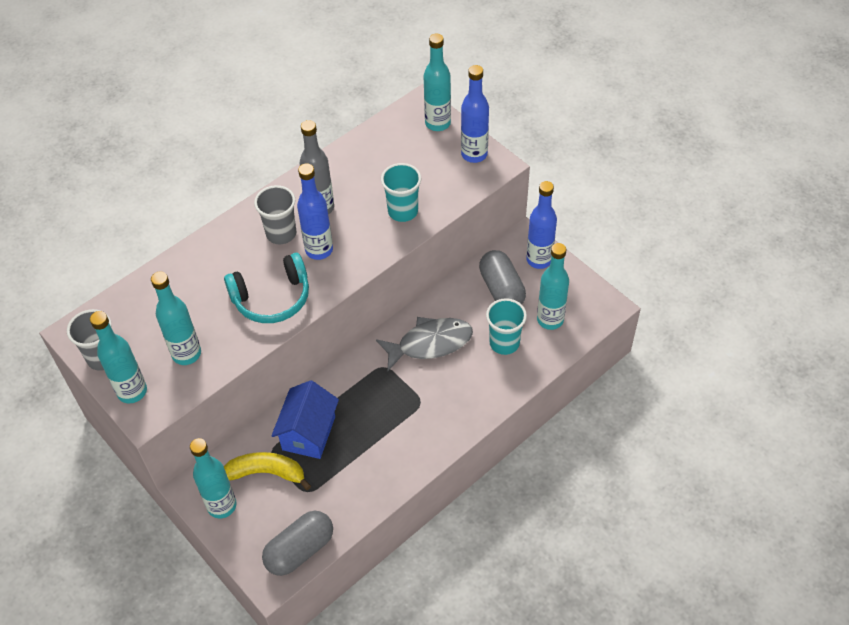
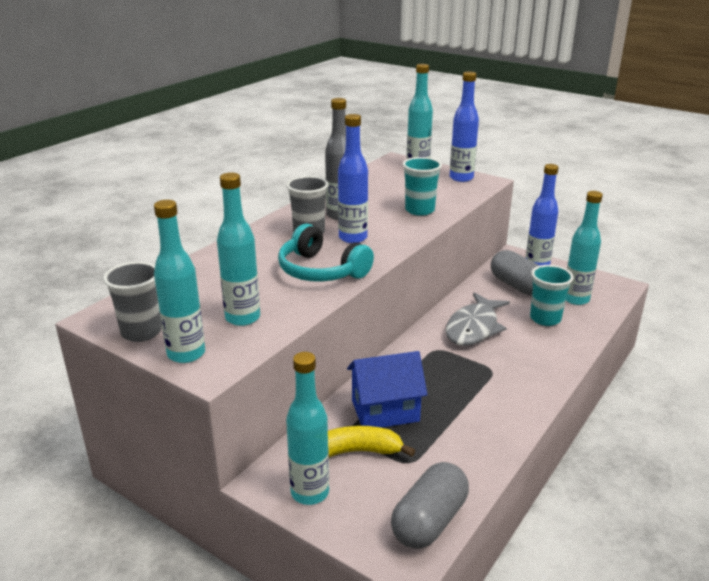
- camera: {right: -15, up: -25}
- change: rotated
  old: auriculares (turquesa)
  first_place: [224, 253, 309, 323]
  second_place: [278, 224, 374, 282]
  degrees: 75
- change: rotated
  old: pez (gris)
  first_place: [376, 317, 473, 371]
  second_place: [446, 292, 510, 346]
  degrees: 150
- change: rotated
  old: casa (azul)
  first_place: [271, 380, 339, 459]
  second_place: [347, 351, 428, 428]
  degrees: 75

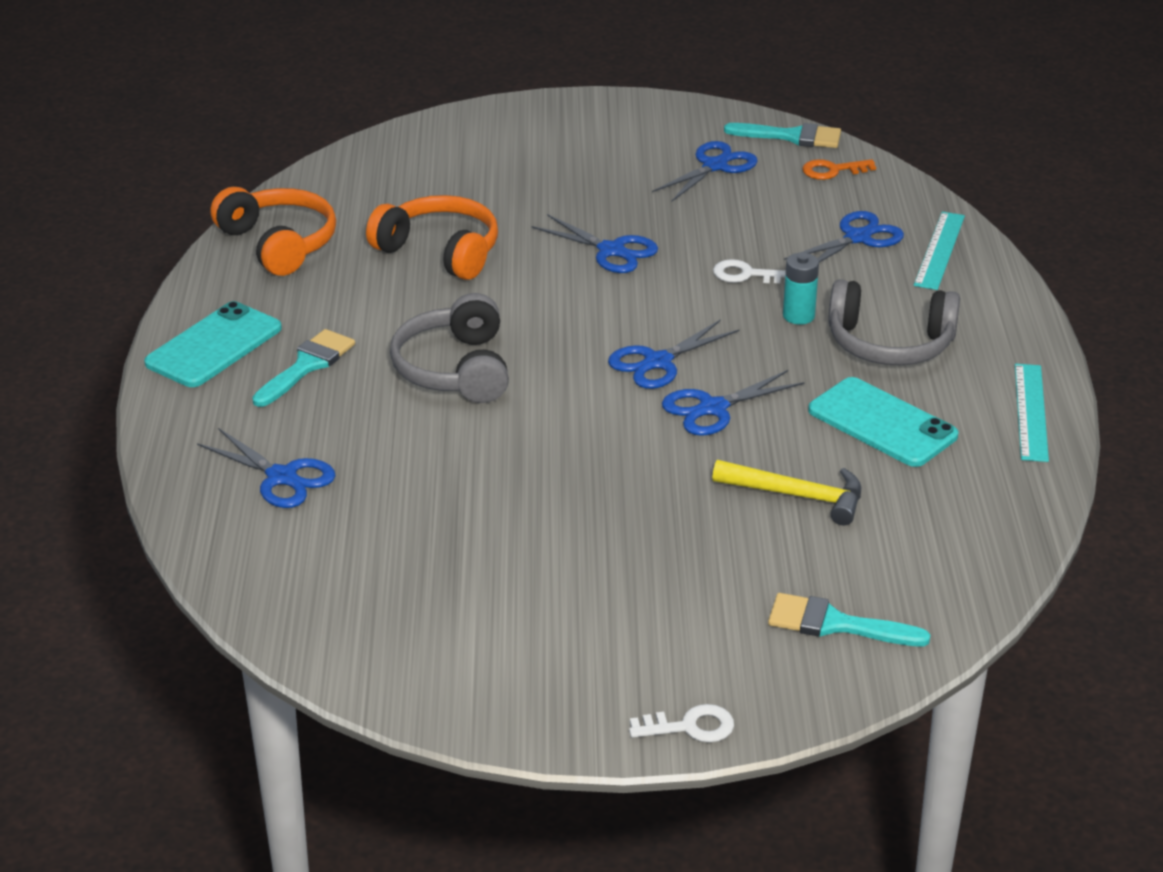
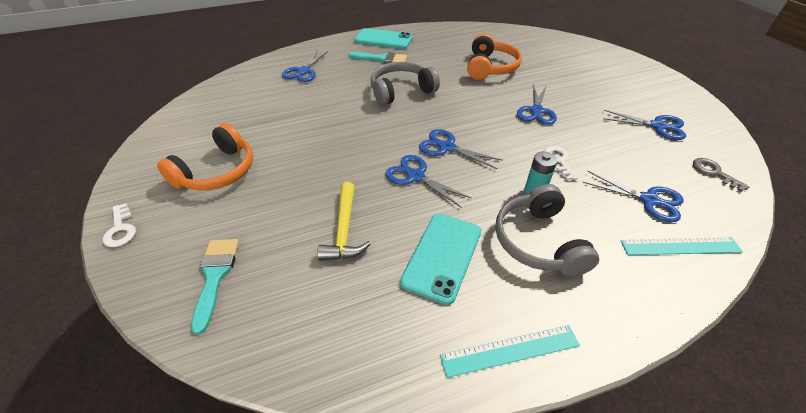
- camera: {right: 70, up: 10}
- change: gone
  old: pincel (turquesa)
  first_place: [724, 123, 841, 148]
- change: repainted
  old: llave (naranja)
  new: llave (gris)
  first_place: [802, 159, 876, 180]
  second_place: [693, 158, 749, 192]
- change: shifted
  old: auriculares (naranja)
  first_place: [210, 187, 336, 276]
  second_place: [157, 123, 253, 191]

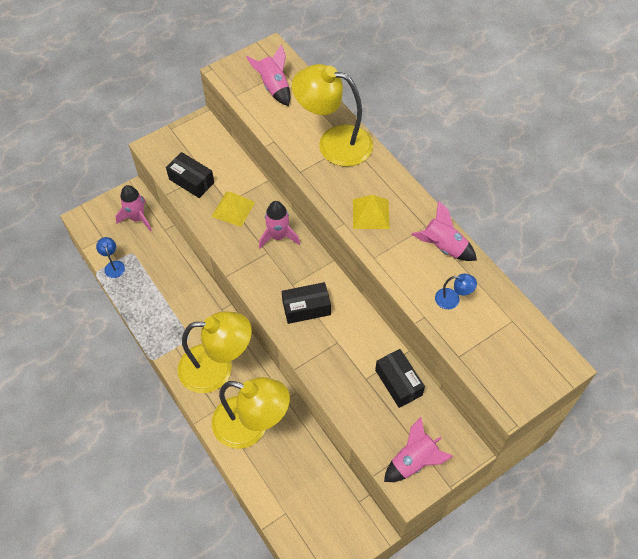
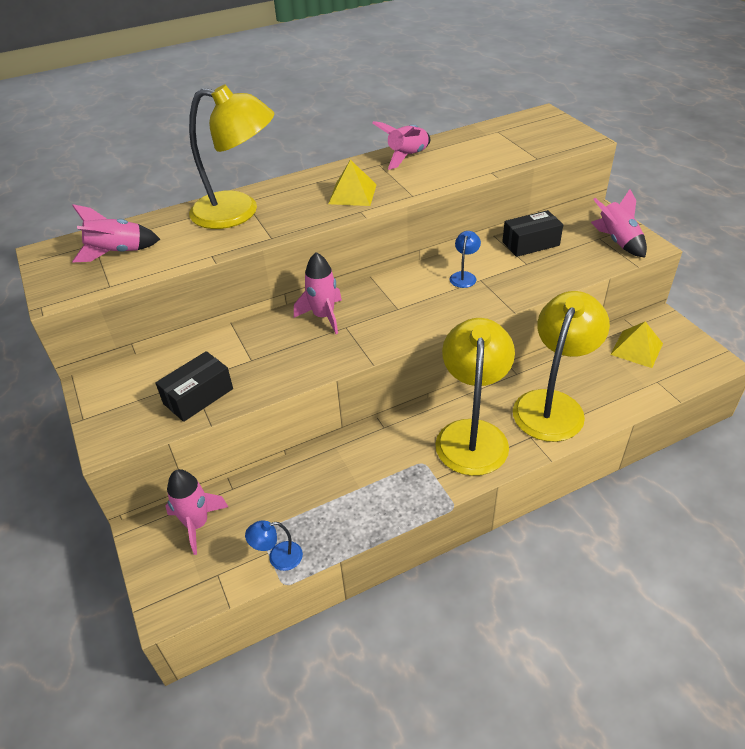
- camera: {right: -80, up: -15}
- change: rotated
  old: lámpara (amarillo)
  first_place: [292, 64, 373, 167]
  second_place: [189, 84, 274, 229]
  degrees: -105
- change: shifted
  old: pirámide (amarillo)
  first_place: [211, 192, 255, 227]
  second_place: [611, 321, 663, 368]
- change: shifted
  old: lámpara (azul)
  first_place: [435, 274, 477, 309]
  second_place: [450, 231, 481, 288]
- change: gone
  old: caja (negro)
  first_place: [282, 282, 331, 324]

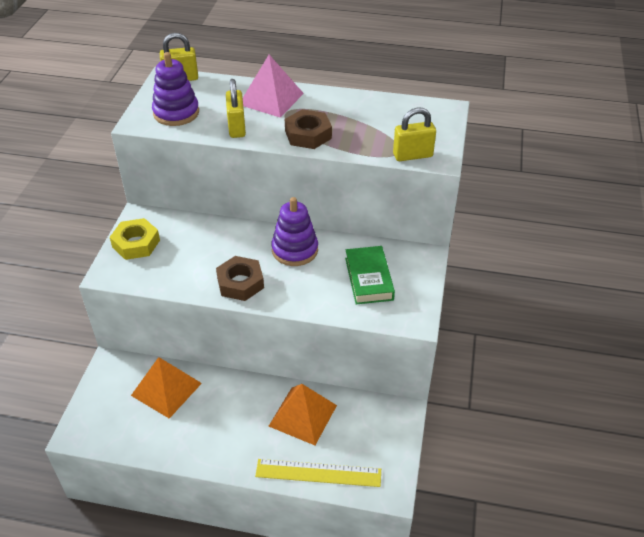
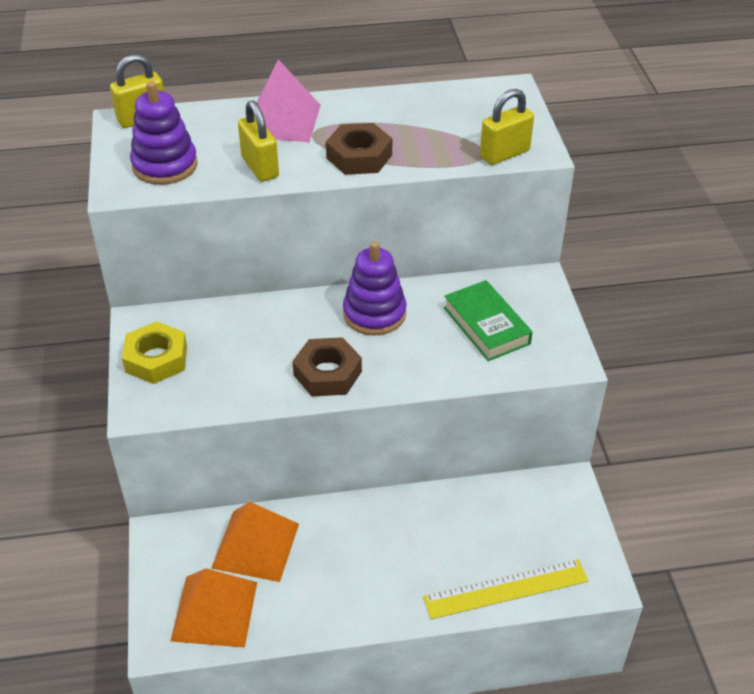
- camera: {right: -20, up: 0}
- change: shifted
  old: pirámide (naranja)
  first_place: [269, 384, 337, 445]
  second_place: [171, 568, 257, 648]

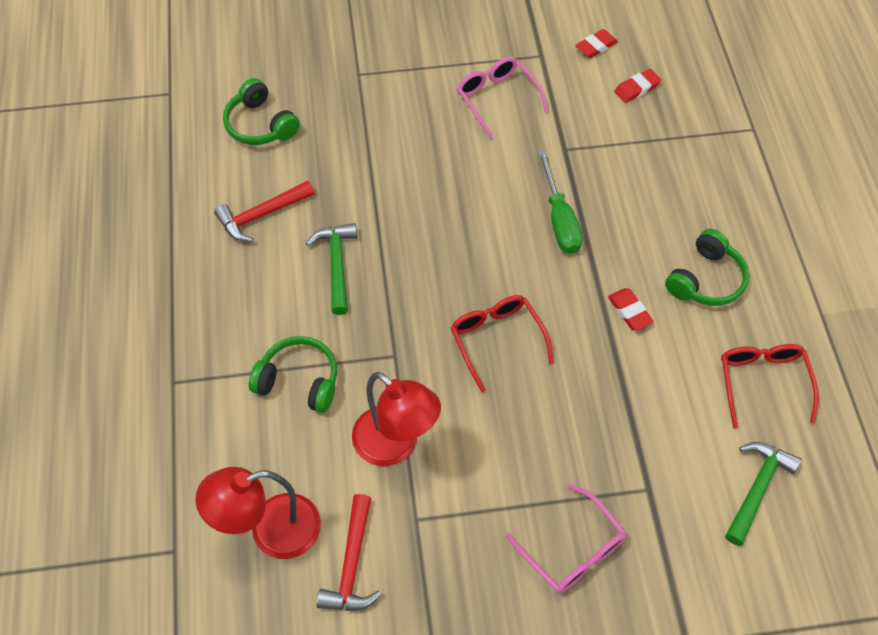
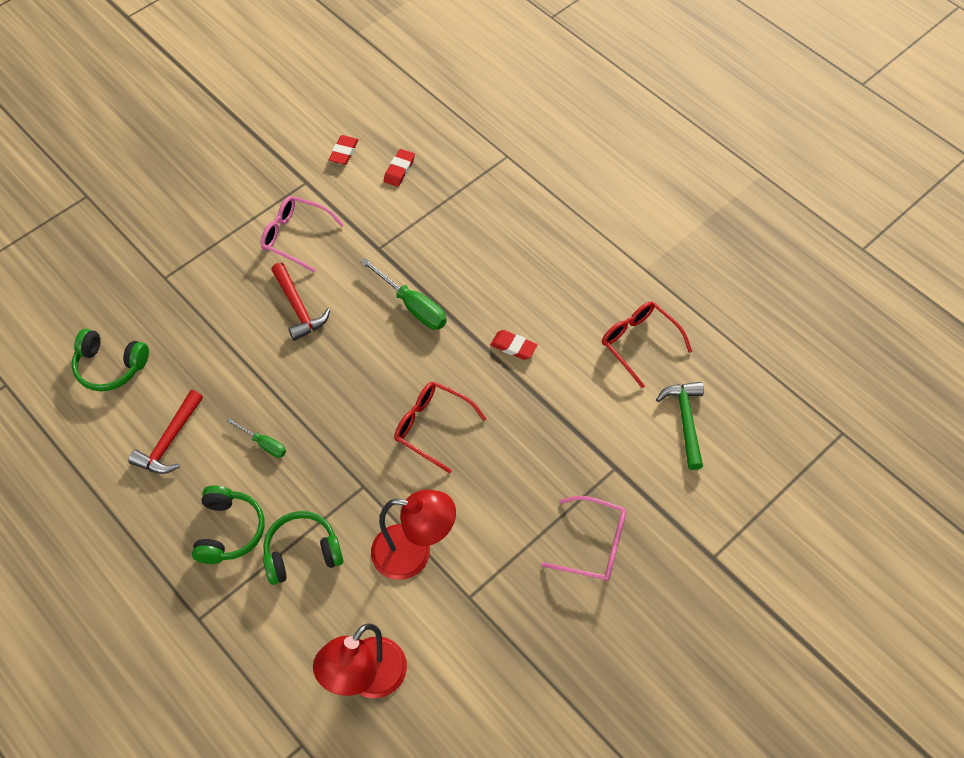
- camera: {right: -35, up: 0}
- change: swapped
  old: martillo (verde)
  new: destornillador (verde)
  first_place: [306, 223, 357, 315]
  second_place: [227, 418, 286, 458]
- change: shifted
  old: auriculares (verde)
  first_place: [665, 229, 749, 306]
  second_place: [192, 485, 264, 564]
- change: shifted
  old: martillo (rojo)
  first_place: [316, 494, 381, 611]
  second_place: [271, 263, 330, 341]

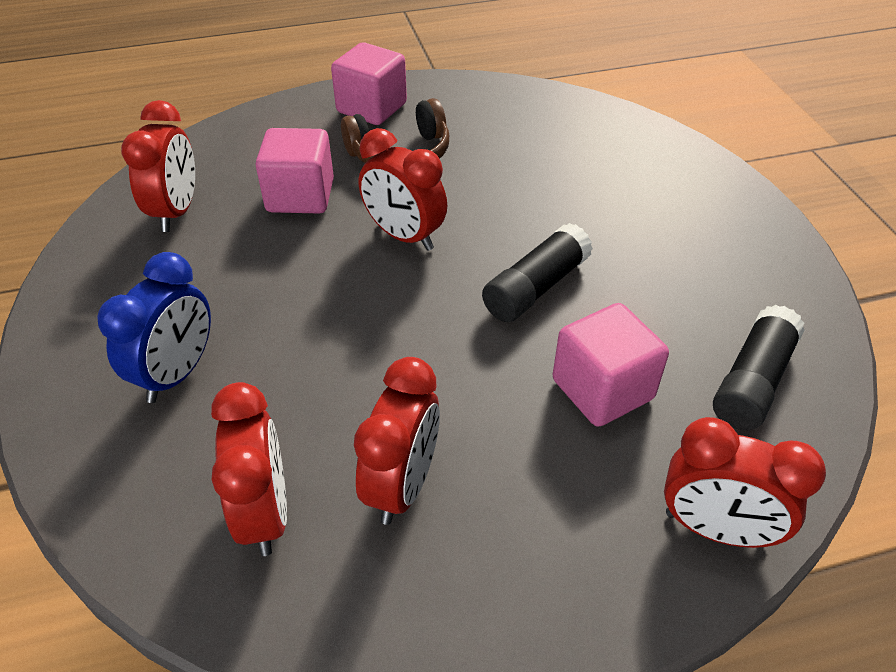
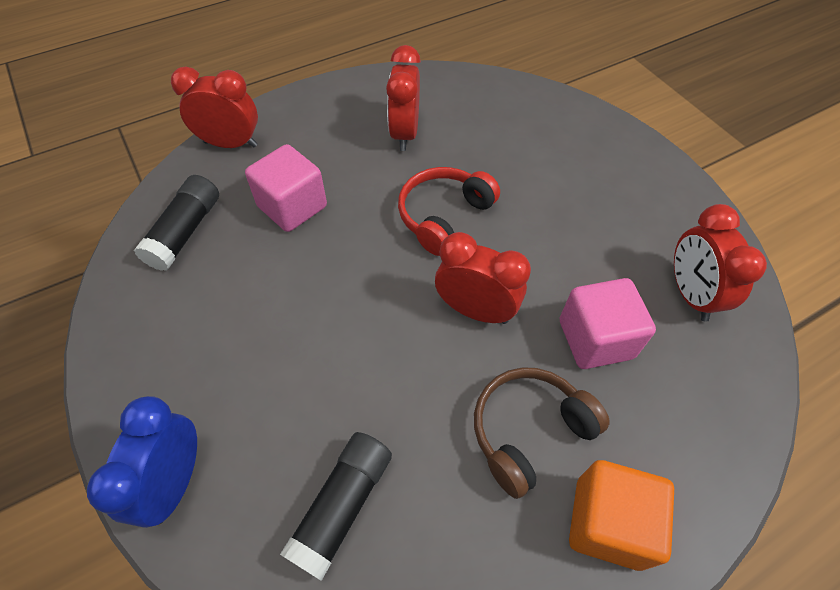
- camera: {right: 165, up: 10}
- change: repainted
  old: cubo (rosa)
  new: cubo (naranja)
  first_place: [331, 42, 407, 125]
  second_place: [569, 460, 674, 571]
- change: shifted
  old: barra de pegamento (negro)
  first_place: [482, 223, 593, 322]
  second_place: [280, 432, 392, 581]
- change: shifted
  old: despertador (azul)
  first_place: [97, 252, 211, 403]
  second_place: [87, 396, 197, 528]
- change: gone
  old: despertador (rojo)
  first_place: [211, 382, 287, 556]
- change: new
  new: auriculares (rojo)
  second_place: [398, 167, 500, 256]

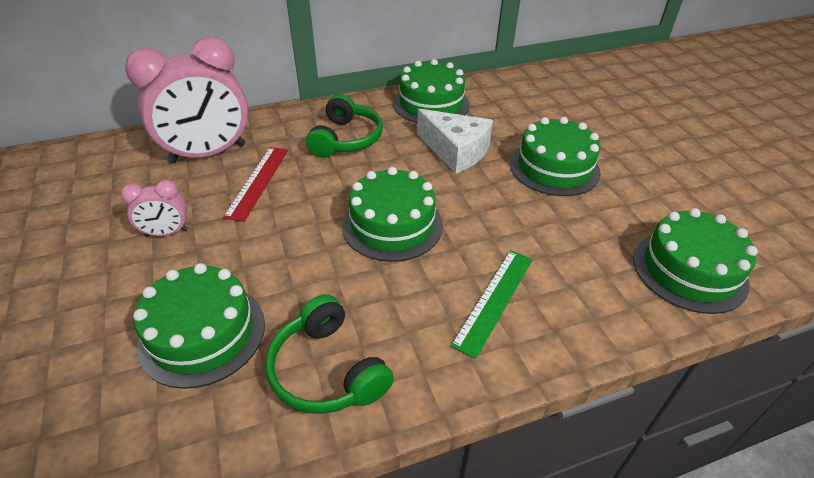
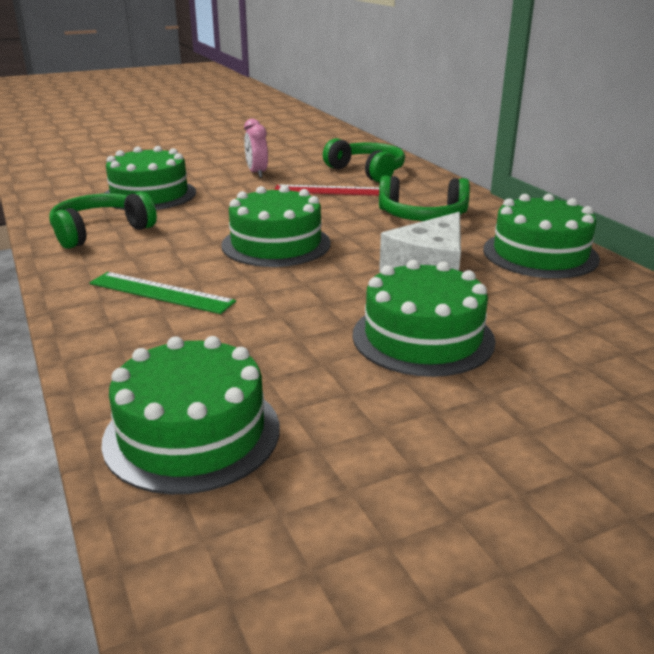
- camera: {right: 85, up: -15}
- change: swapped
  old: despertador (rosa)
  new: auriculares (verde)
  first_place: [125, 36, 248, 163]
  second_place: [323, 138, 405, 183]

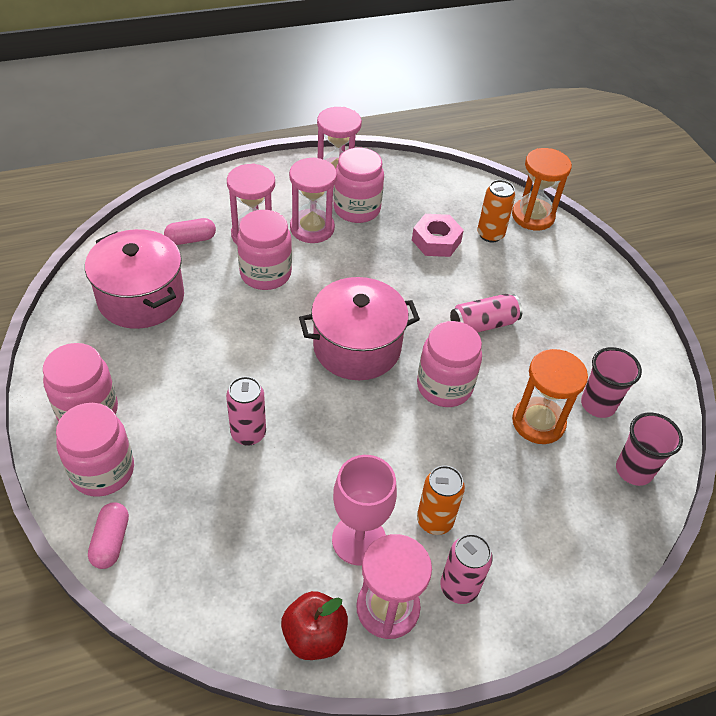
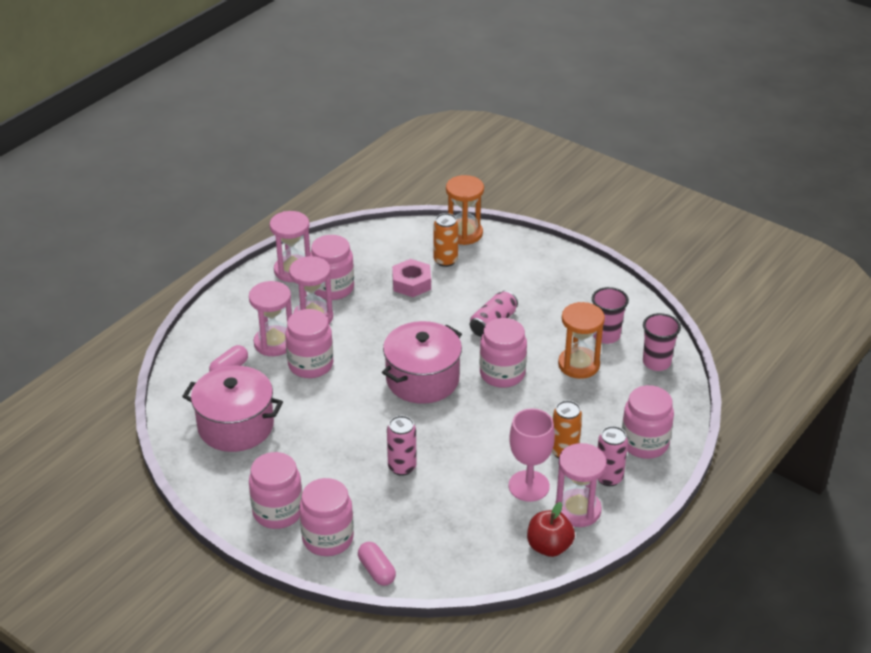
- camera: {right: -30, up: -10}
- change: new
  new: tarro (rosa)
  second_place: [622, 385, 674, 459]

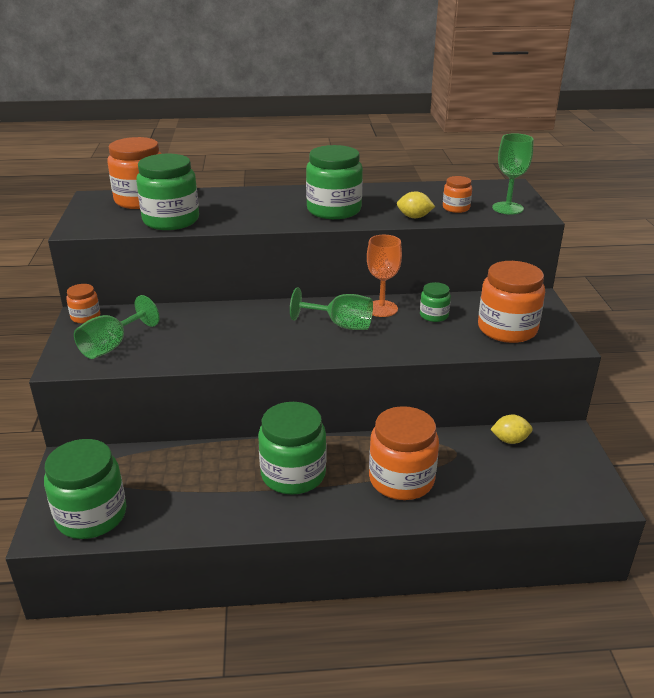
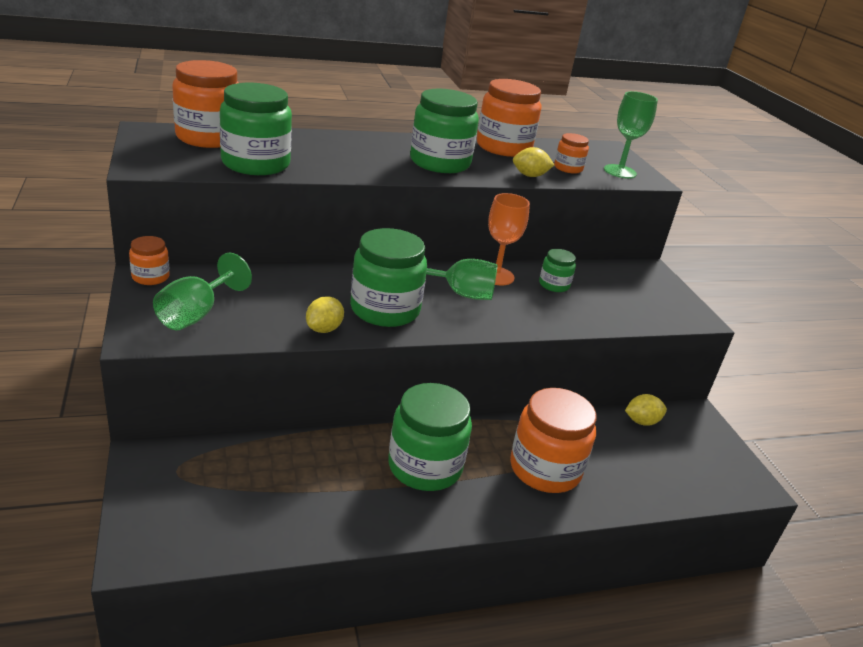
- camera: {right: -15, up: 0}
- change: shifted
  old: tarro (naranja)
  first_place: [478, 261, 545, 343]
  second_place: [477, 79, 542, 157]
- change: shifted
  old: tarro (verde)
  first_place: [44, 439, 127, 539]
  second_place: [350, 228, 427, 327]
- change: new
  new: limón (amarillo)
  second_place: [306, 297, 344, 333]

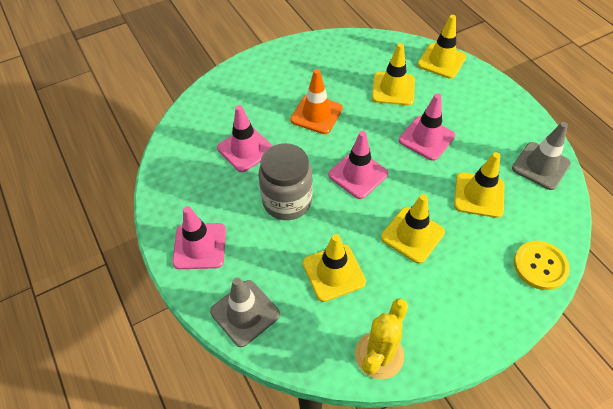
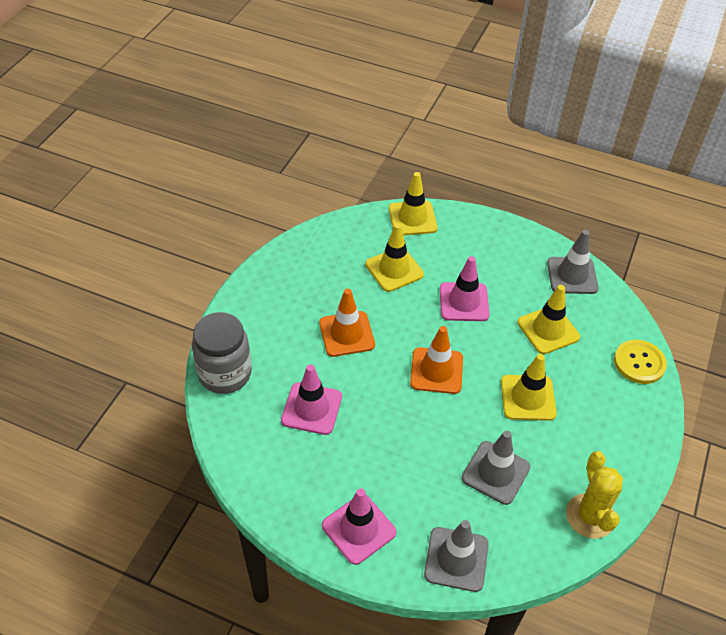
- camera: {right: -40, up: -5}
- change: repainted
  old: cono de tráfico (rosa)
  new: cono de tráfico (naranja)
  first_place: [328, 131, 388, 199]
  second_place: [410, 326, 463, 394]
- change: shifted
  old: tarro (gris)
  first_place: [259, 143, 312, 220]
  second_place: [192, 312, 252, 394]
- change: repainted
  old: cono de tráfico (amarillo)
  new: cono de tráfico (gris)
  first_place: [303, 234, 366, 302]
  second_place: [462, 431, 530, 505]

